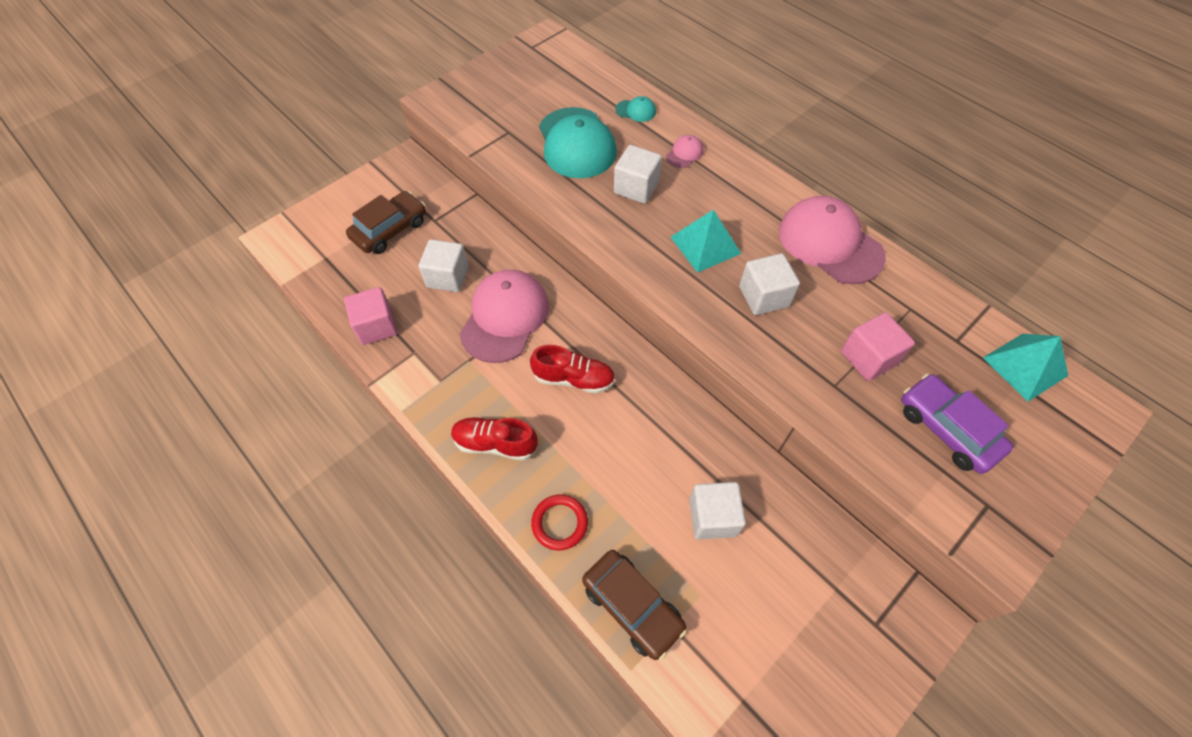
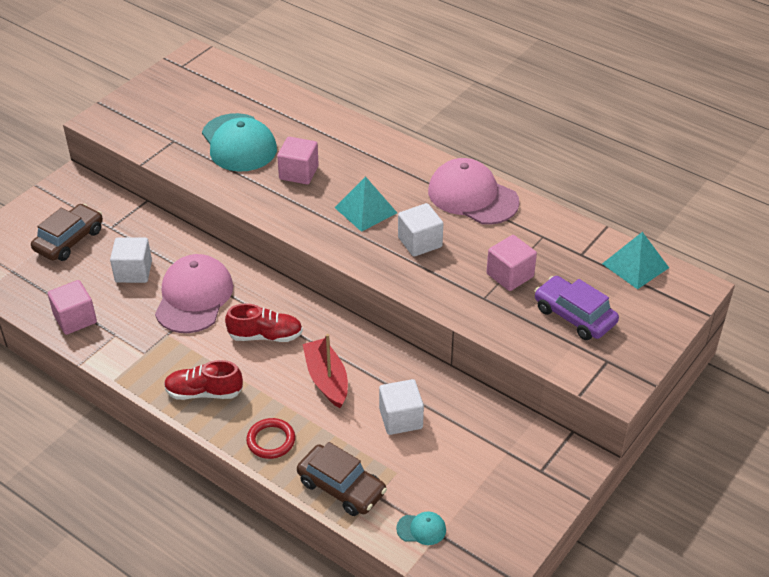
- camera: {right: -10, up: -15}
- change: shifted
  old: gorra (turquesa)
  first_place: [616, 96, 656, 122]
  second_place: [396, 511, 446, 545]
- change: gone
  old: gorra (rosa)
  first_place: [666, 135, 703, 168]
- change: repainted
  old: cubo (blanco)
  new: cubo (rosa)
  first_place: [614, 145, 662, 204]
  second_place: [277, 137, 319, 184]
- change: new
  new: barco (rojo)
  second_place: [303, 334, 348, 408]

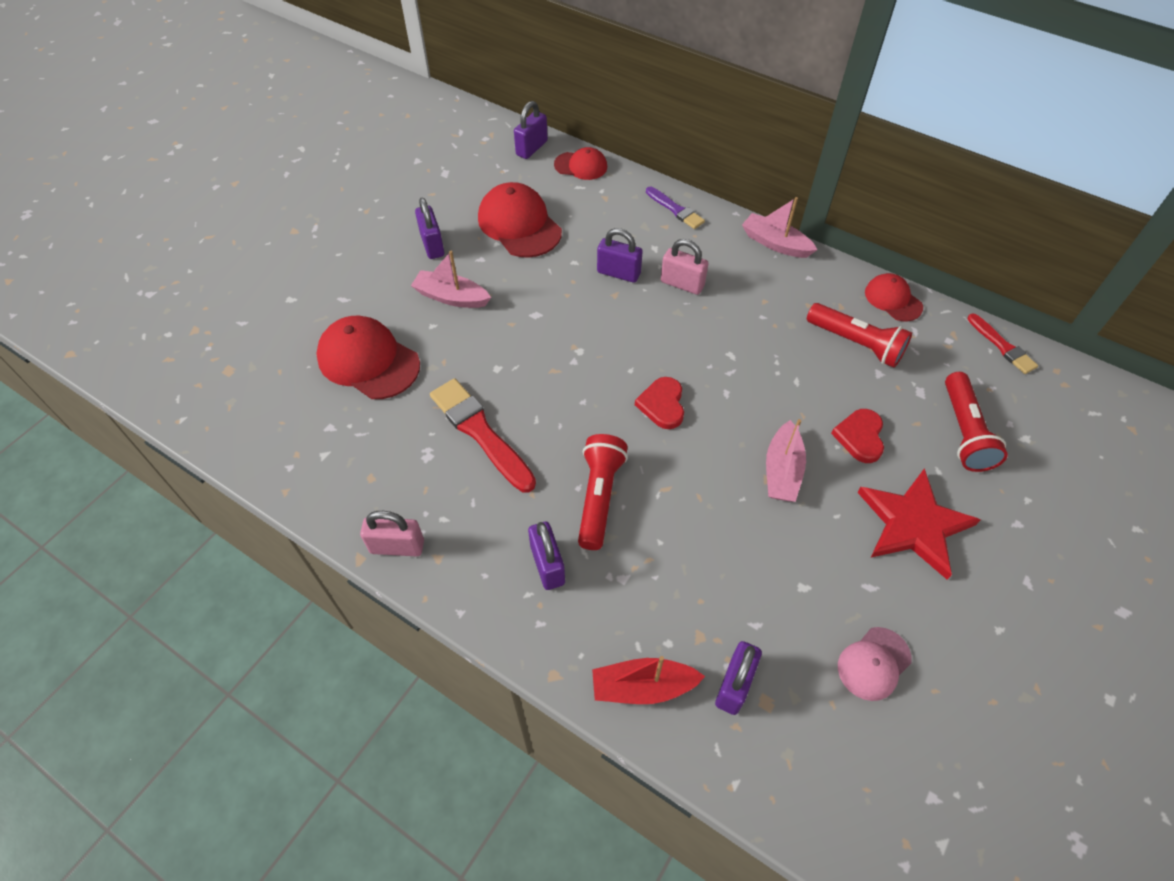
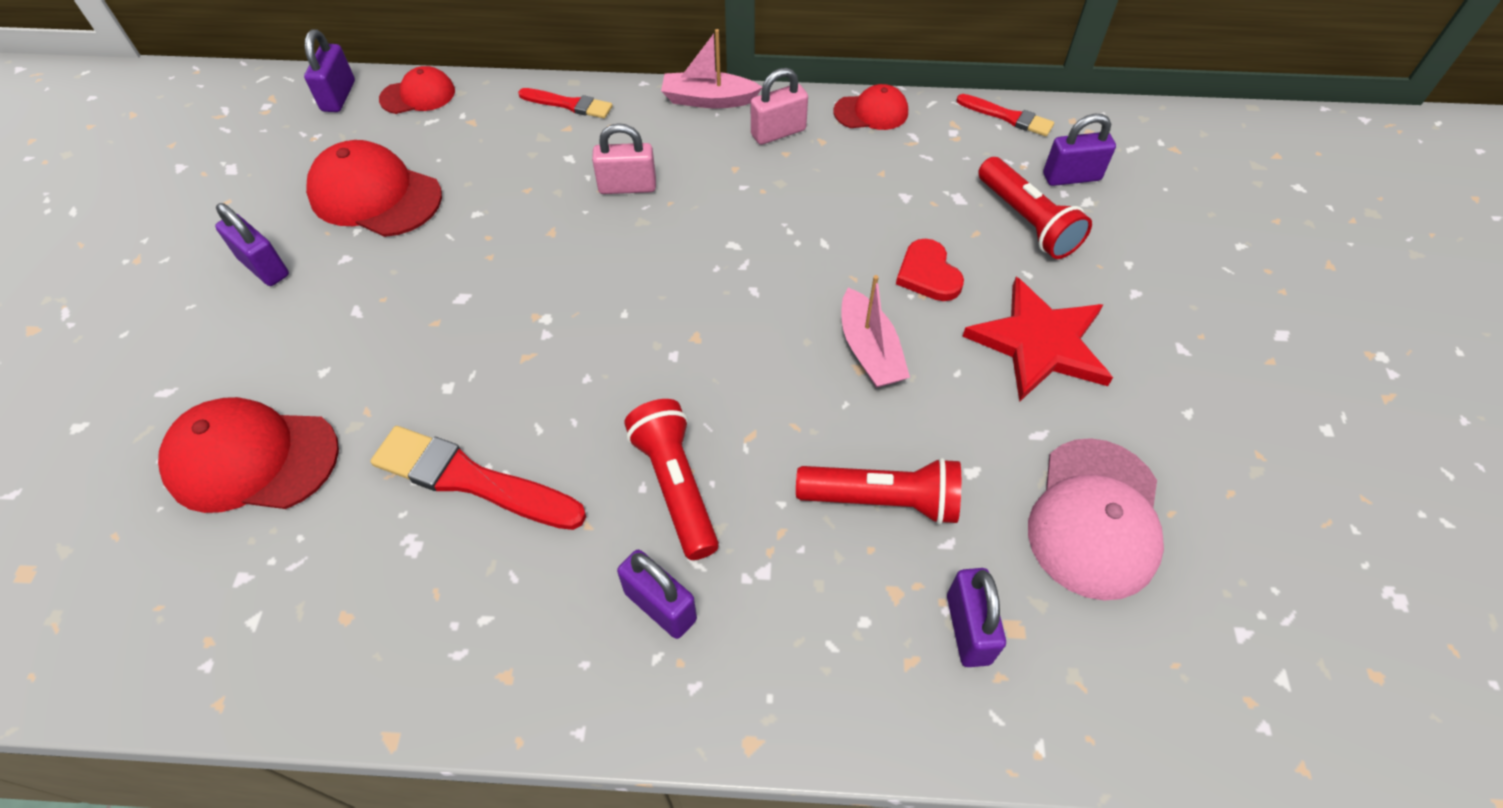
- camera: {right: -30, up: 0}
- change: repainted
  old: pincel (morado)
  new: pincel (rojo)
  first_place: [646, 187, 705, 229]
  second_place: [518, 88, 613, 118]
- change: shifted
  old: candado (morado)
  first_place: [597, 228, 643, 283]
  second_place: [1043, 114, 1116, 186]
- change: gone
  old: barco (rosa)
  first_place: [411, 251, 491, 308]
- change: rotated
  old: gorra (rojo)
  first_place: [865, 273, 923, 322]
  second_place: [834, 84, 908, 130]
  degrees: 150
- change: shifted
  old: lámpara de mano (rojo)
  first_place: [807, 303, 912, 368]
  second_place: [796, 458, 961, 525]
- change: gone
  old: corazón (rojo)
  first_place: [635, 377, 684, 429]
- change: shifted
  old: candado (rosa)
  first_place: [360, 511, 424, 556]
  second_place: [751, 68, 808, 145]
- change: scaled
  old: gorra (rosa)
  first_place: [838, 627, 912, 701]
  second_place: [1028, 438, 1164, 601]
  factor: 1.71
- change: gone
  old: barco (rojo)
  first_place: [592, 656, 705, 704]

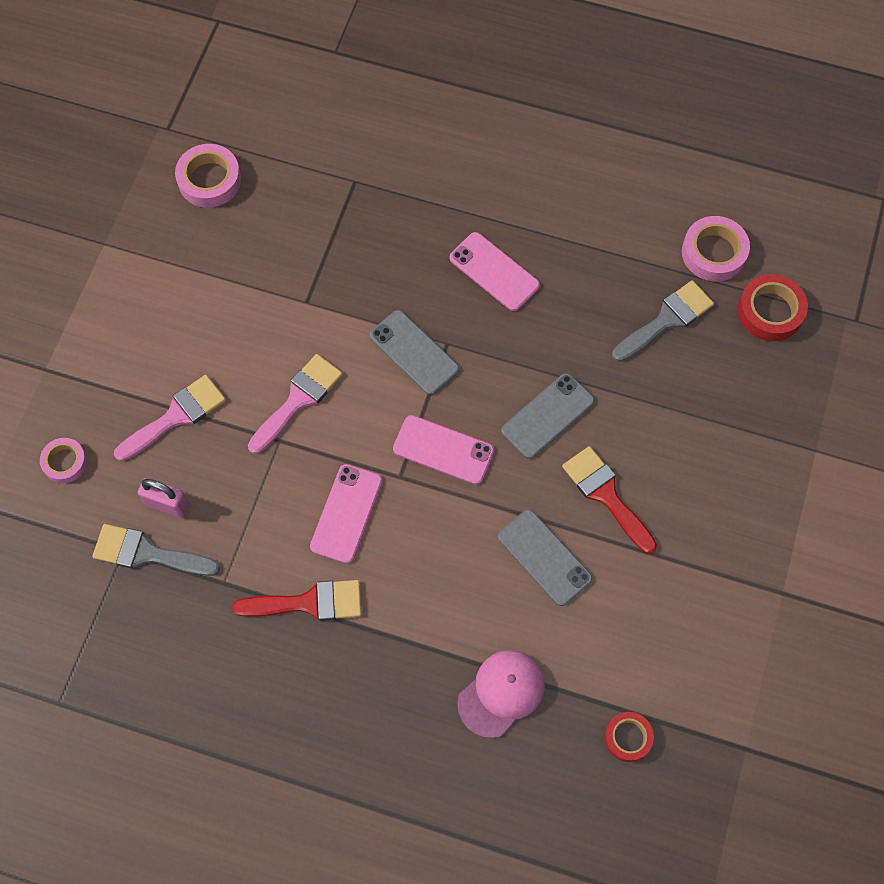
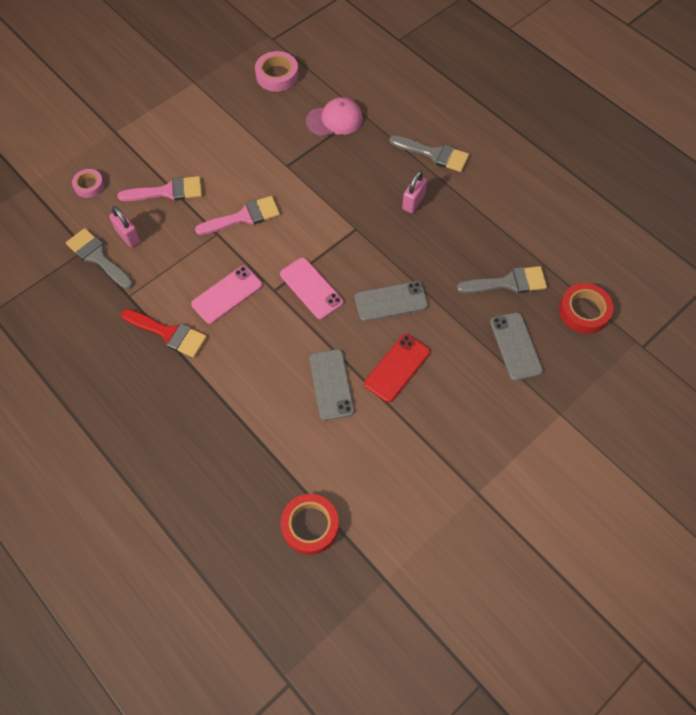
- camera: {right: 30, up: -5}
- change: gone
  old: cinta adhesiva (rosa)
  first_place: [682, 216, 750, 282]
- change: swapped
  old: móvil (rosa)
  new: candado (rosa)
  first_place: [449, 232, 540, 311]
  second_place: [402, 171, 427, 213]
- change: shifted
  old: móvil (gris)
  first_place: [370, 310, 459, 395]
  second_place: [490, 312, 543, 381]
- change: swapped
  old: pincel (rojo)
  new: móvil (rojo)
  first_place: [562, 446, 657, 554]
  second_place: [364, 334, 430, 402]
- change: shifted
  old: gorra (rosa)
  first_place: [457, 650, 545, 738]
  second_place: [306, 97, 363, 136]
- change: scaled
  old: cinta adhesiva (rojo)
  first_place: [604, 712, 654, 762]
  second_place: [281, 494, 339, 555]
  factor: 1.56
- change: new
  new: pincel (gris)
  second_place: [389, 135, 469, 172]

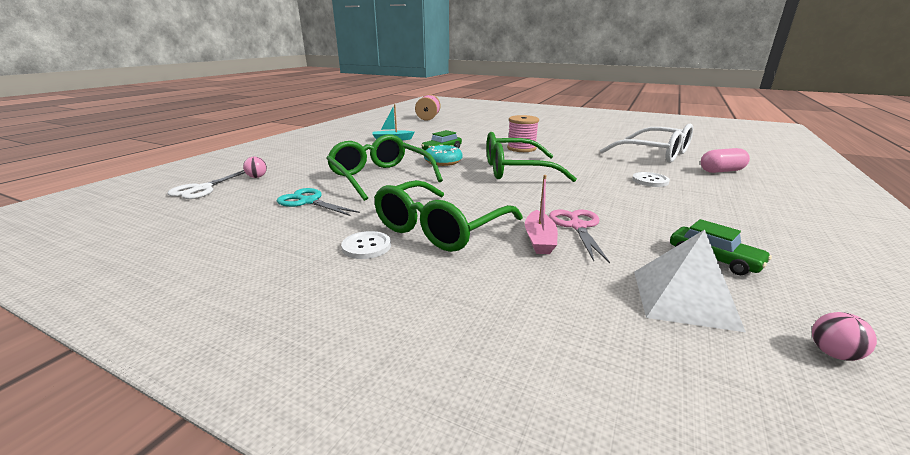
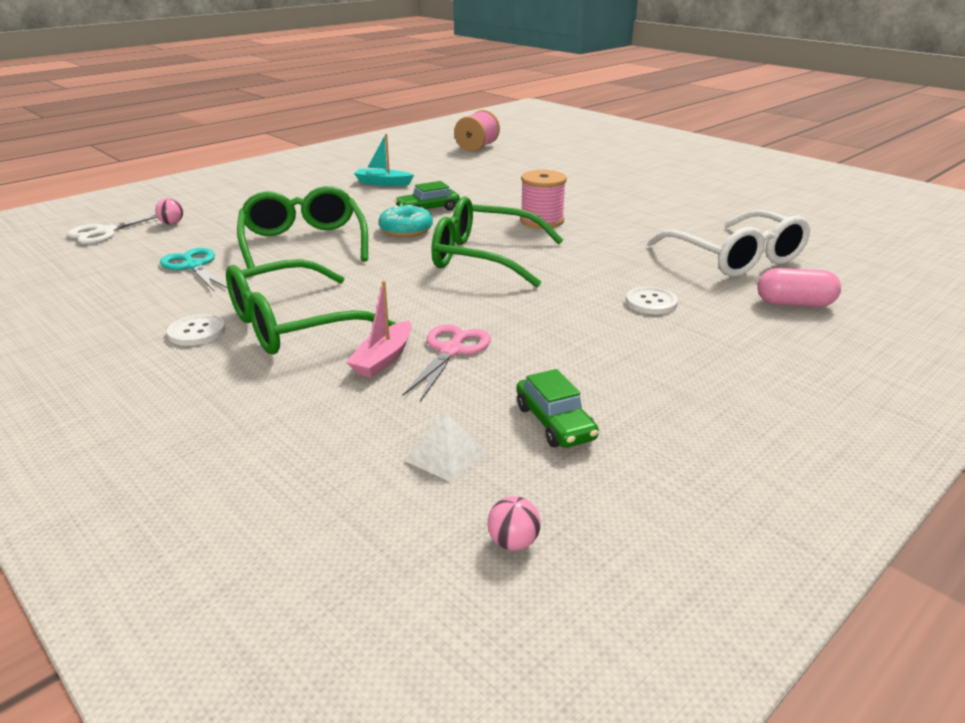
- camera: {right: 20, up: 5}
- change: scaled
  old: pirámide (blanco)
  first_place: [634, 230, 746, 332]
  second_place: [404, 411, 486, 482]
  factor: 0.6

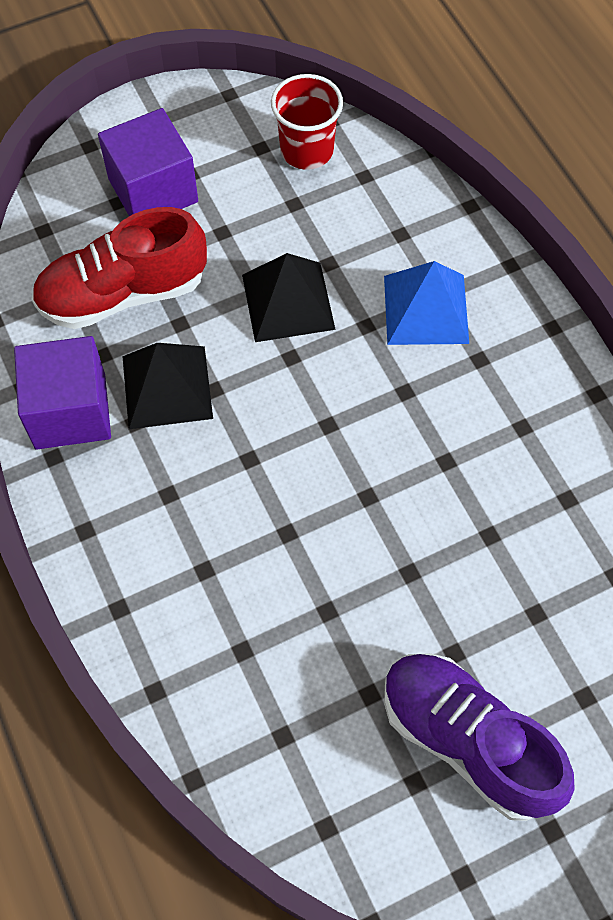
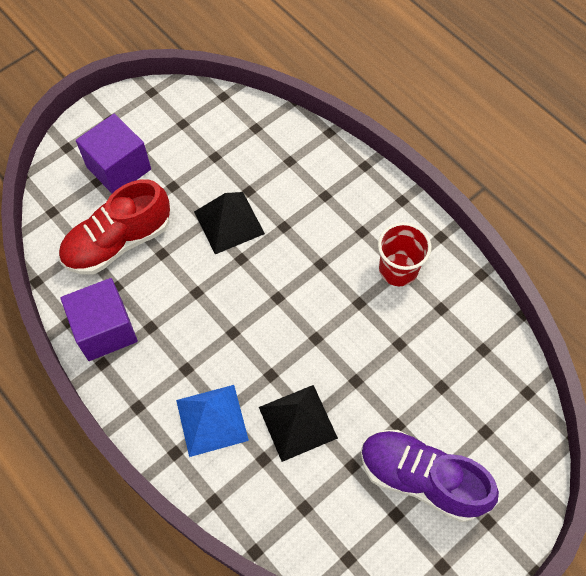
- camera: {right: -15, up: 0}
- change: shifted
  old: vaso (rojo)
  first_place: [271, 74, 343, 170]
  second_place: [378, 222, 432, 286]
- change: shifted
  old: pirámide (azul)
  first_place: [384, 261, 469, 345]
  second_place: [176, 385, 249, 457]
- change: shifted
  old: pirámide (negro)
  first_place: [122, 343, 213, 429]
  second_place: [259, 385, 338, 462]

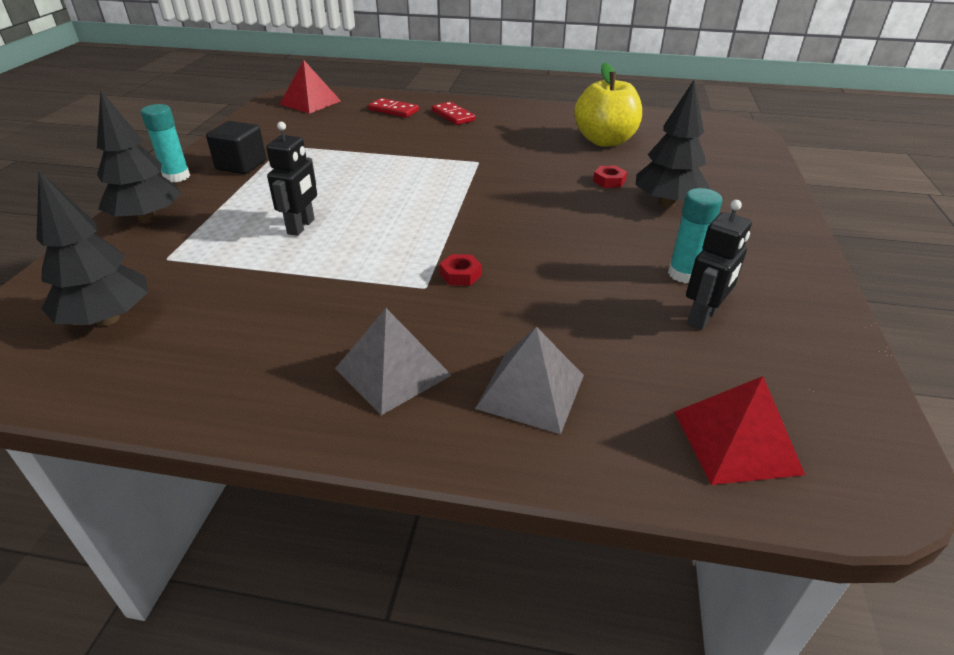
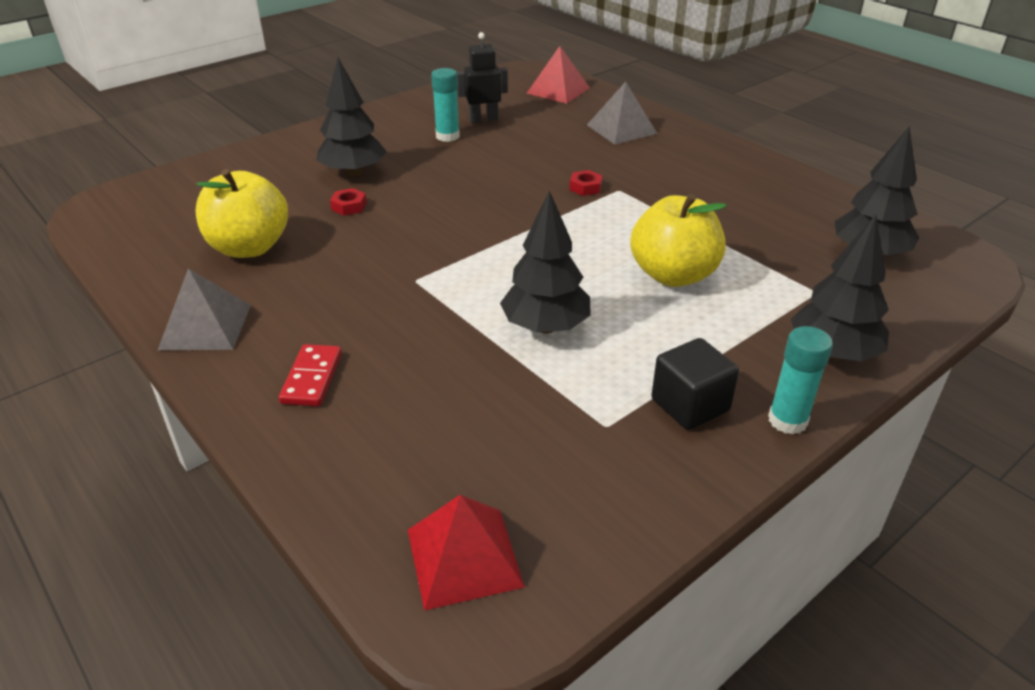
- camera: {right: -140, up: 0}
- change: gone
  old: ficha de dominó (rojo)
  first_place: [368, 98, 419, 118]
- change: swapped
  old: robot (negro)
  new: manzana (amarillo)
  first_place: [266, 122, 317, 236]
  second_place: [630, 194, 727, 287]
- change: shifted
  old: pirámide (gris)
  first_place: [335, 308, 452, 415]
  second_place: [158, 268, 251, 350]
- change: new
  new: árbol (negro)
  second_place: [500, 190, 591, 333]

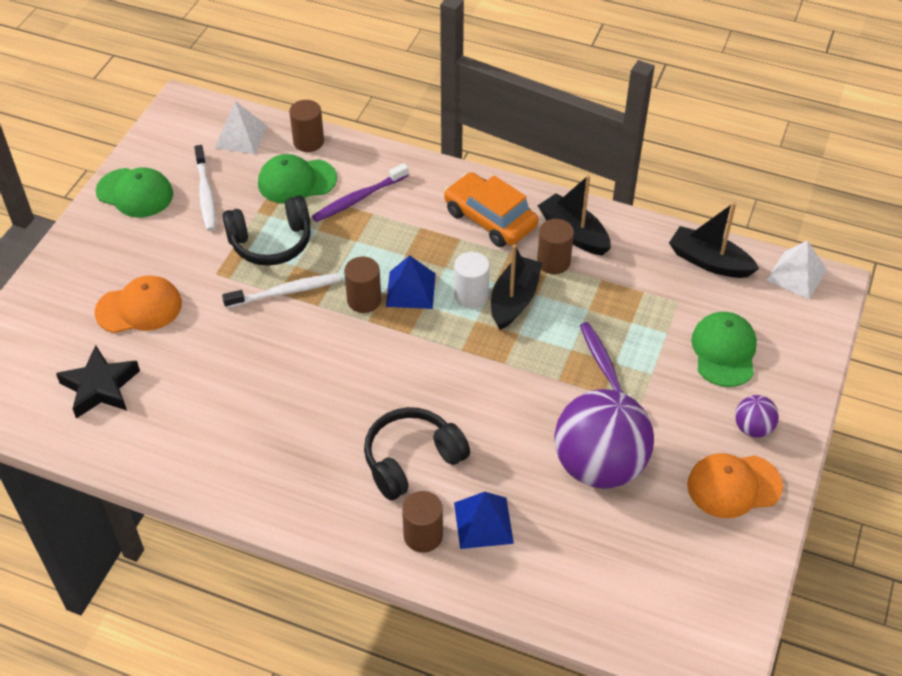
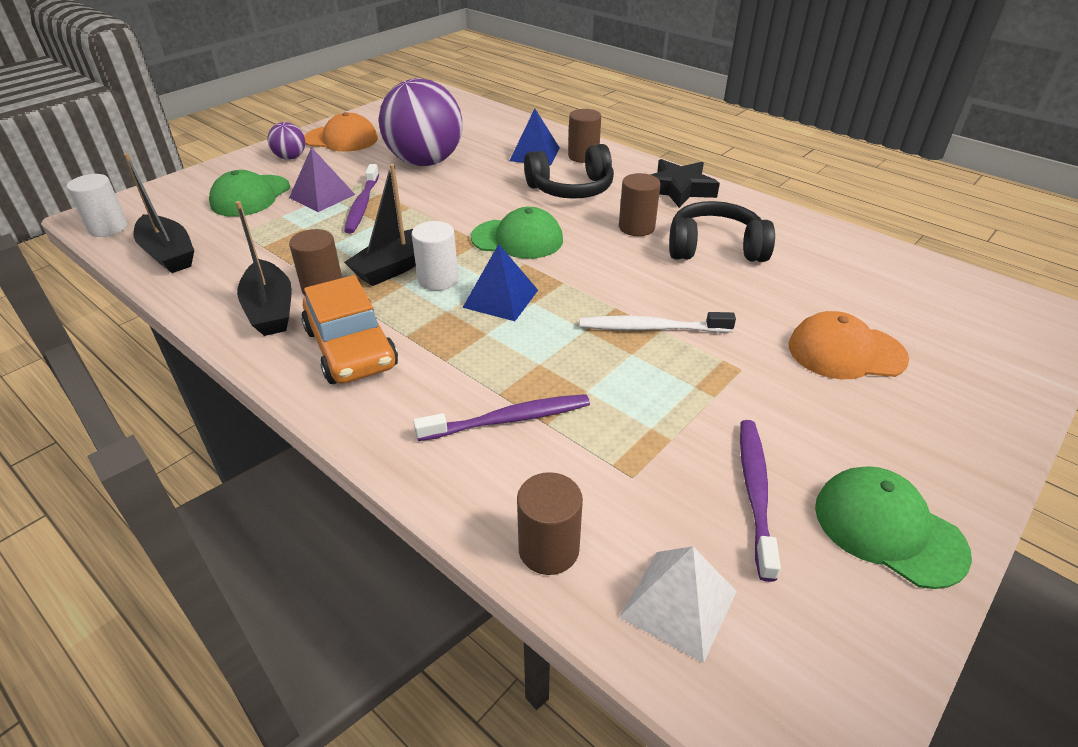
- camera: {right: -160, up: -10}
- change: repainted
  old: cepillo de dientes (blanco)
  new: cepillo de dientes (morado)
  first_place: [194, 145, 216, 231]
  second_place: [740, 420, 781, 582]
- change: shifted
  old: gorra (verde)
  first_place: [258, 154, 337, 204]
  second_place: [471, 207, 563, 259]
- change: shifted
  old: auriculares (negro)
  first_place: [223, 195, 311, 266]
  second_place: [669, 201, 775, 262]
- change: swapped
  old: pirámide (blanco)
  new: cilindro (blanco)
  first_place: [766, 240, 827, 299]
  second_place: [67, 174, 128, 237]
- change: shifted
  old: cilindro (marrón)
  first_place: [344, 257, 381, 313]
  second_place: [619, 173, 660, 236]
- change: shifted
  old: estrella (negro)
  first_place: [56, 345, 140, 419]
  second_place: [650, 159, 720, 208]
- change: new
  new: pirámide (morado)
  second_place: [289, 147, 355, 212]

